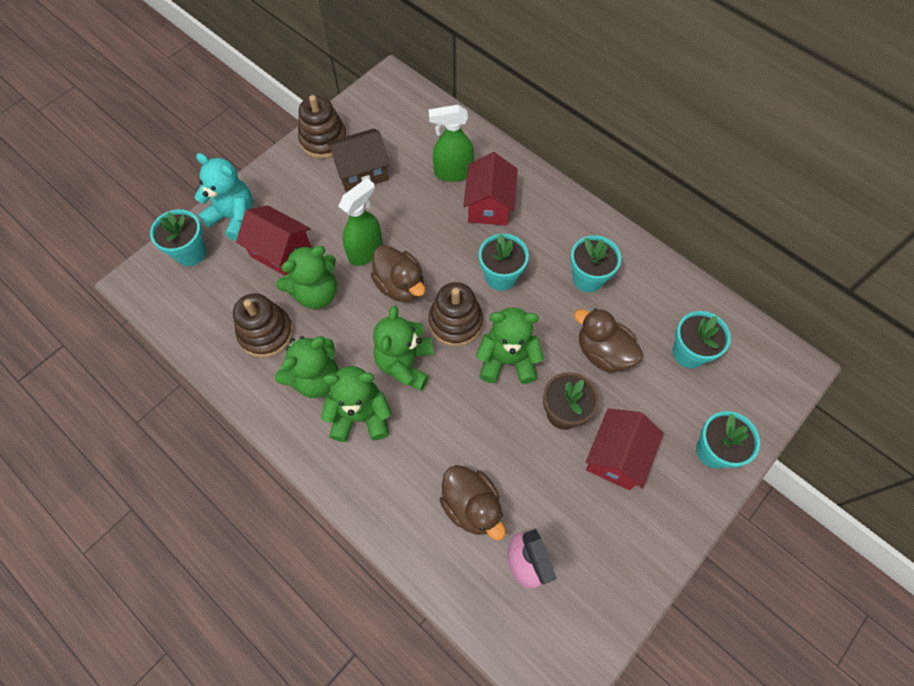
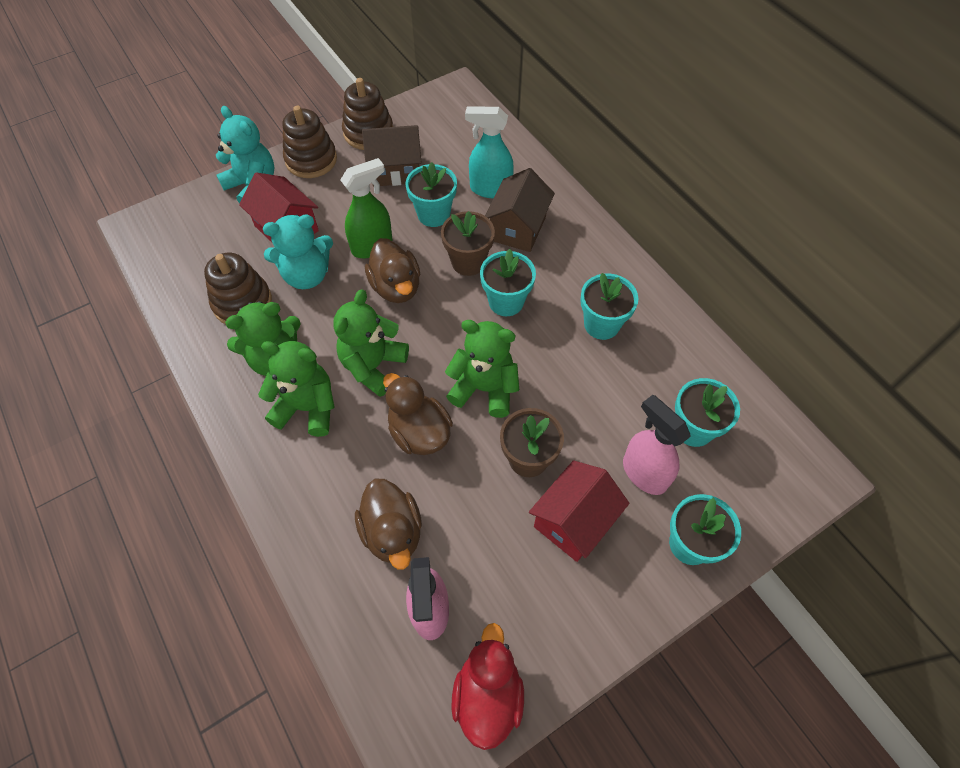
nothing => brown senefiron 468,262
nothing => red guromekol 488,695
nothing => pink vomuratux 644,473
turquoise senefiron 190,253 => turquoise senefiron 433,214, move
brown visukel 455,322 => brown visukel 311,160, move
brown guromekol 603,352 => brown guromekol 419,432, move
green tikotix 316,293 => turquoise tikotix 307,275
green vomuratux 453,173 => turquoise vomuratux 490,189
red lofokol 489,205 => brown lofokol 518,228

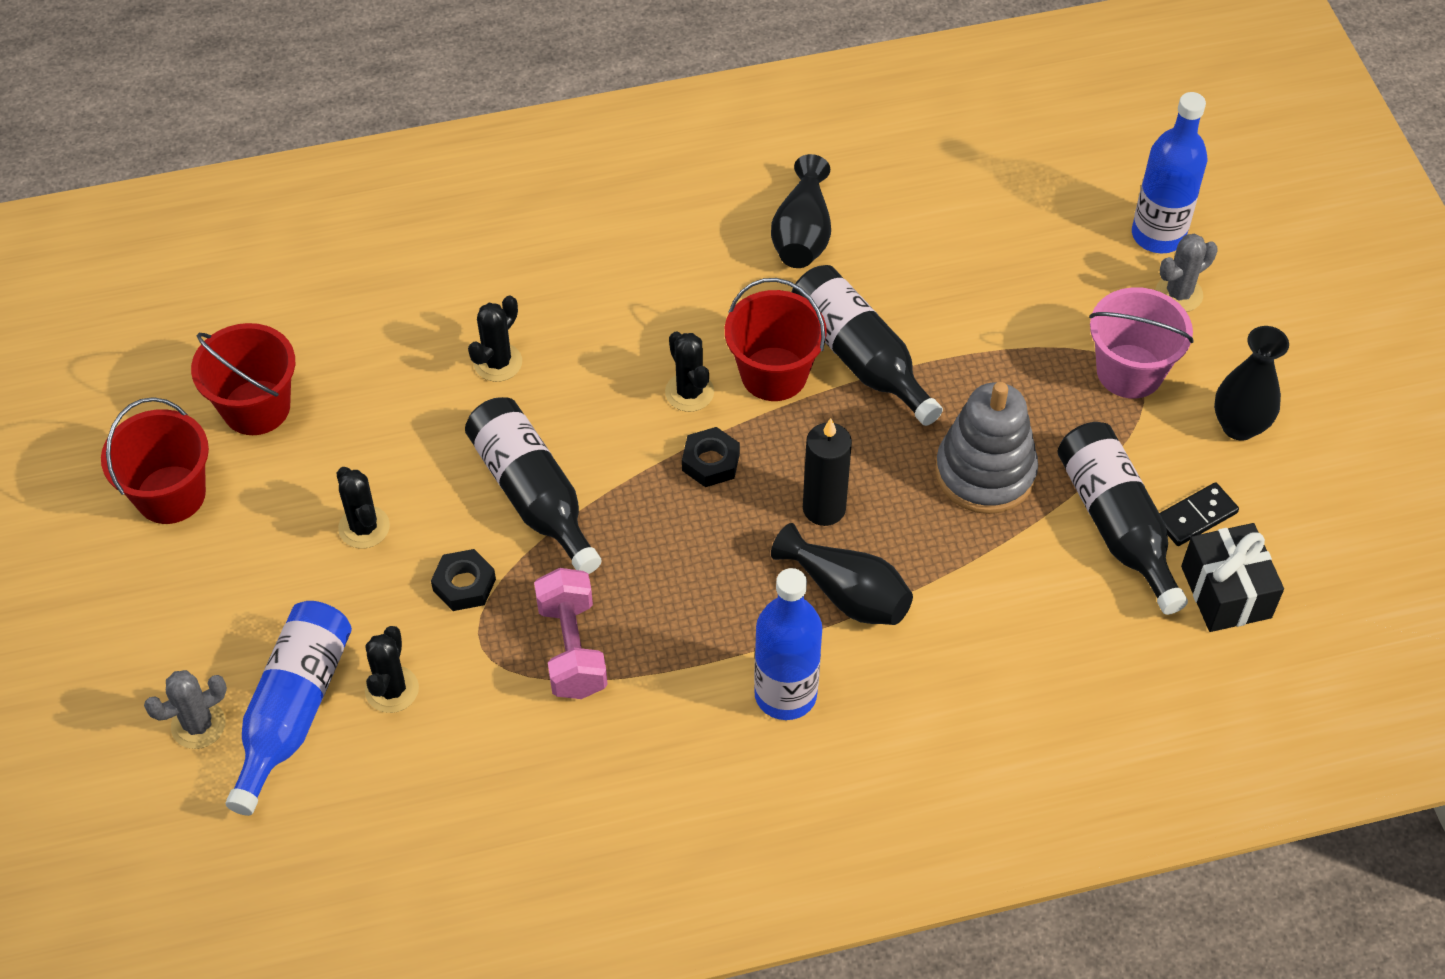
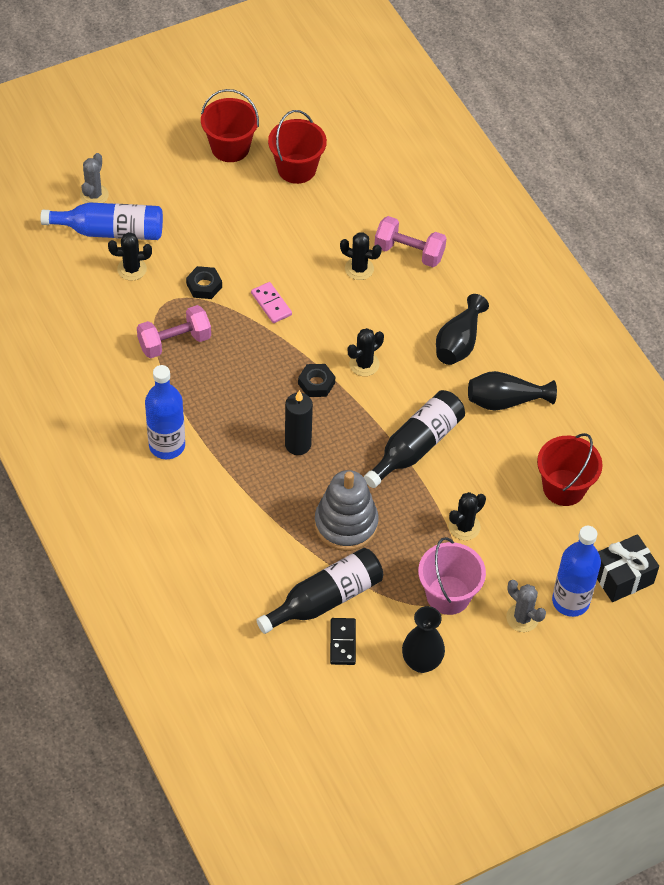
nothing => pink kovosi 409,252
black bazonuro 364,527 => black bazonuro 464,527, move
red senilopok 774,374 => red senilopok 564,487, move
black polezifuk 847,594 => black polezifuk 459,343, move
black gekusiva 1226,592 => black gekusiva 622,577, move
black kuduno 533,495 => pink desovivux 271,304
grey bazonuro 198,725 => grey bazonuro 94,195, 60 degrees clockwise
black desovivux 1195,516 => black desovivux 343,642, 45 degrees clockwise

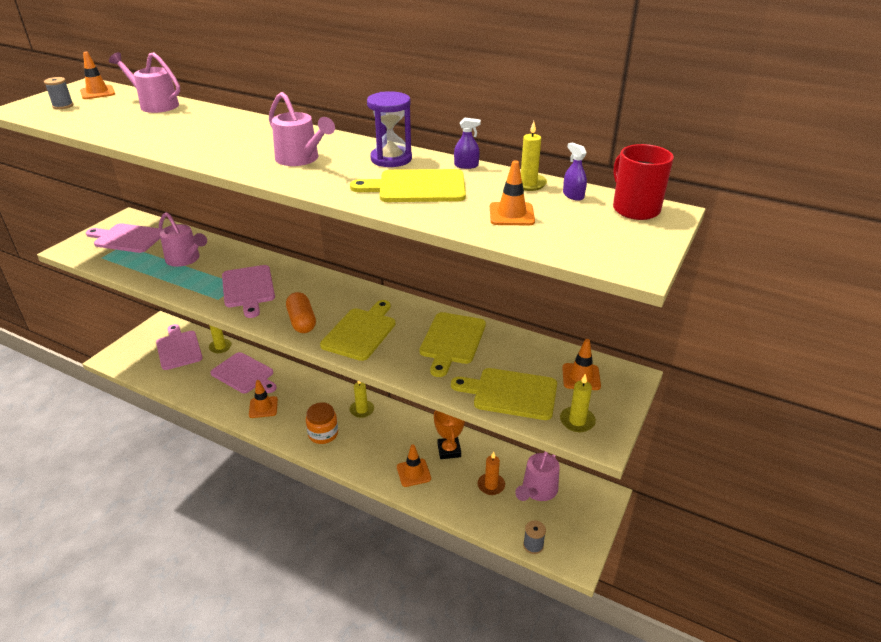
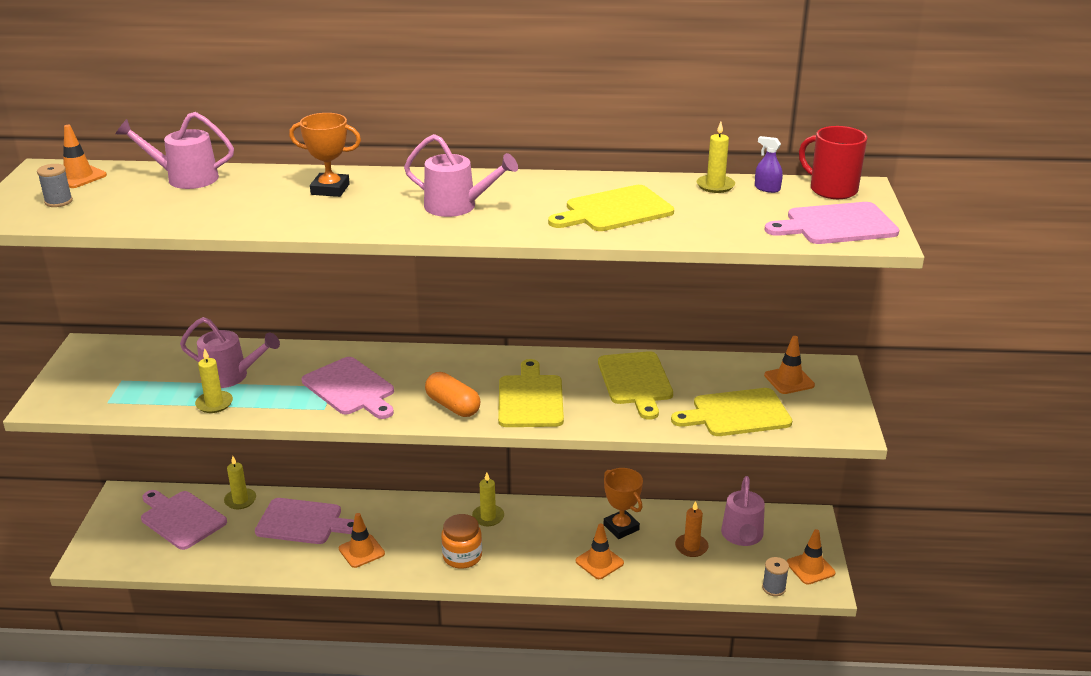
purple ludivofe 391,159 => nothing
purple vomuratux 466,165 => nothing
nothing => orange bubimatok 330,189
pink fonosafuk 127,238 => pink fonosafuk 836,225, move
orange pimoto 511,214 => orange pimoto 810,568, move
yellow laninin 577,421 => yellow laninin 214,404, move

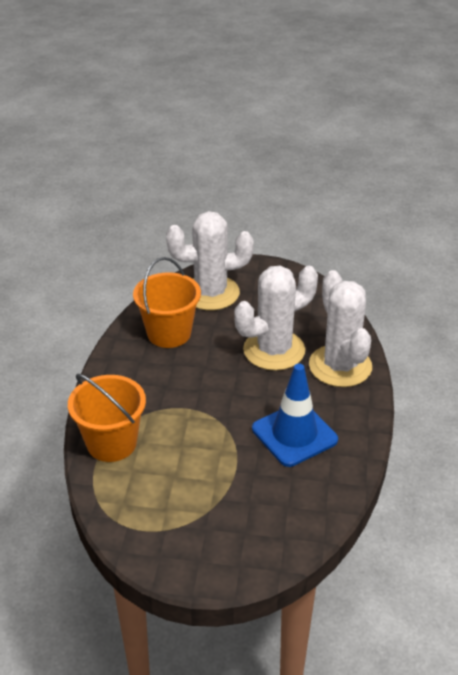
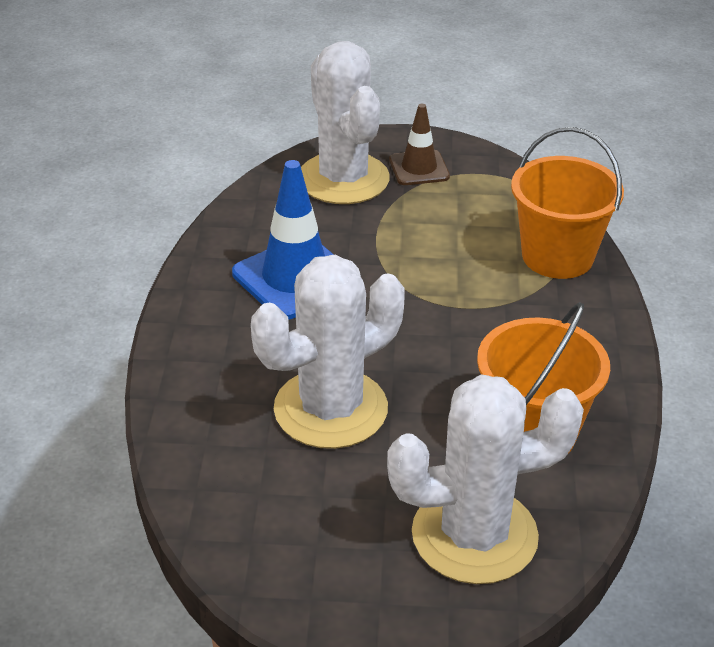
nothing => brown pimoto 419,168
white bazonuro 340,366 => white bazonuro 343,179, move

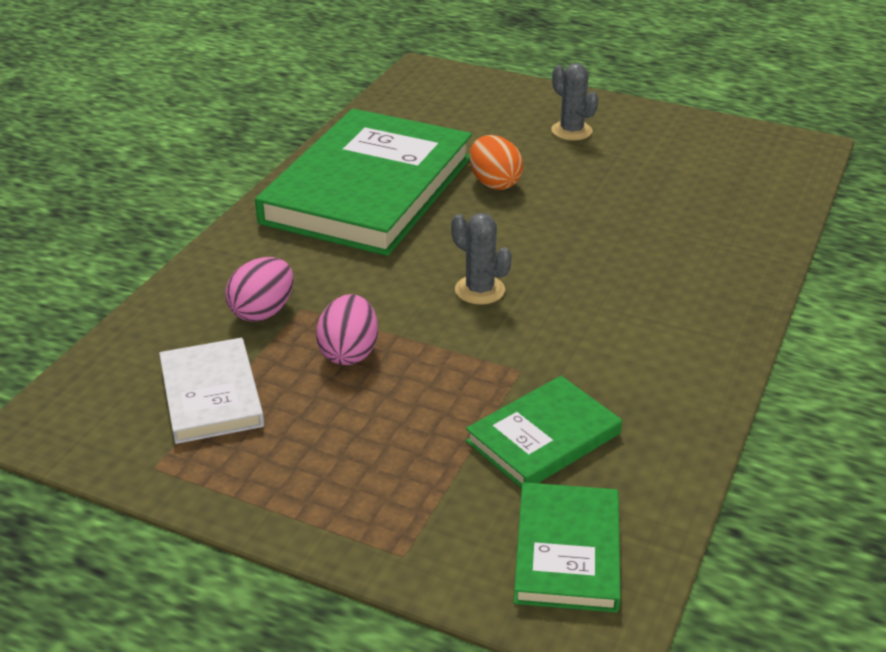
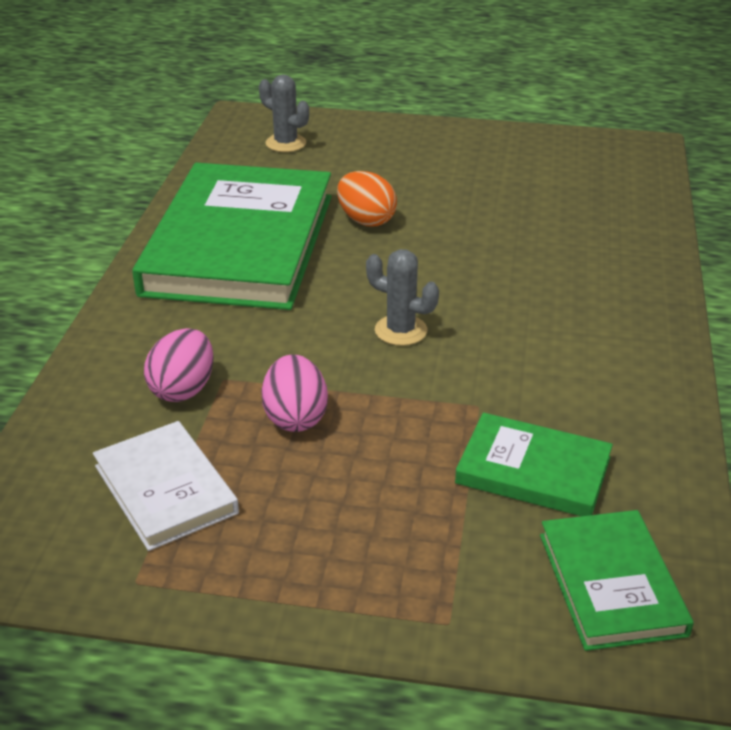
grey bazonuro 571,131 => grey bazonuro 286,143, move
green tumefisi 543,437 => green tumefisi 533,470, 75 degrees clockwise

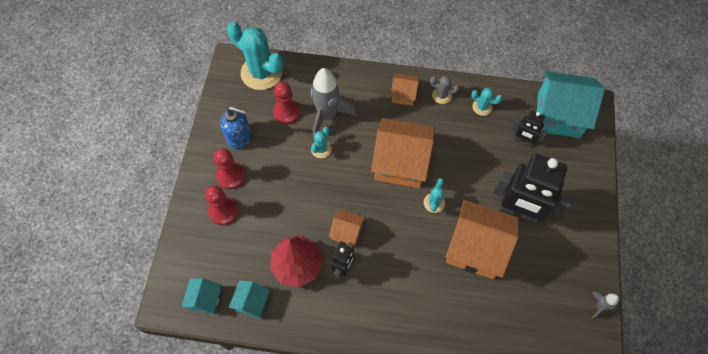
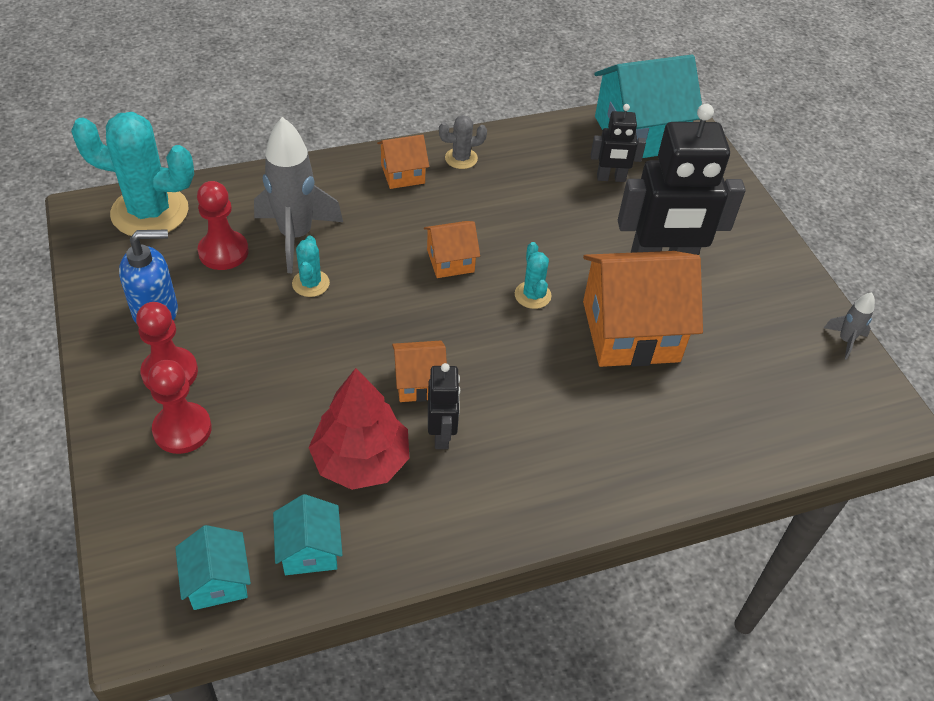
turquoise bazonuro 482,107 => nothing
orange lofokol 400,163 => orange lofokol 450,261, x0.50

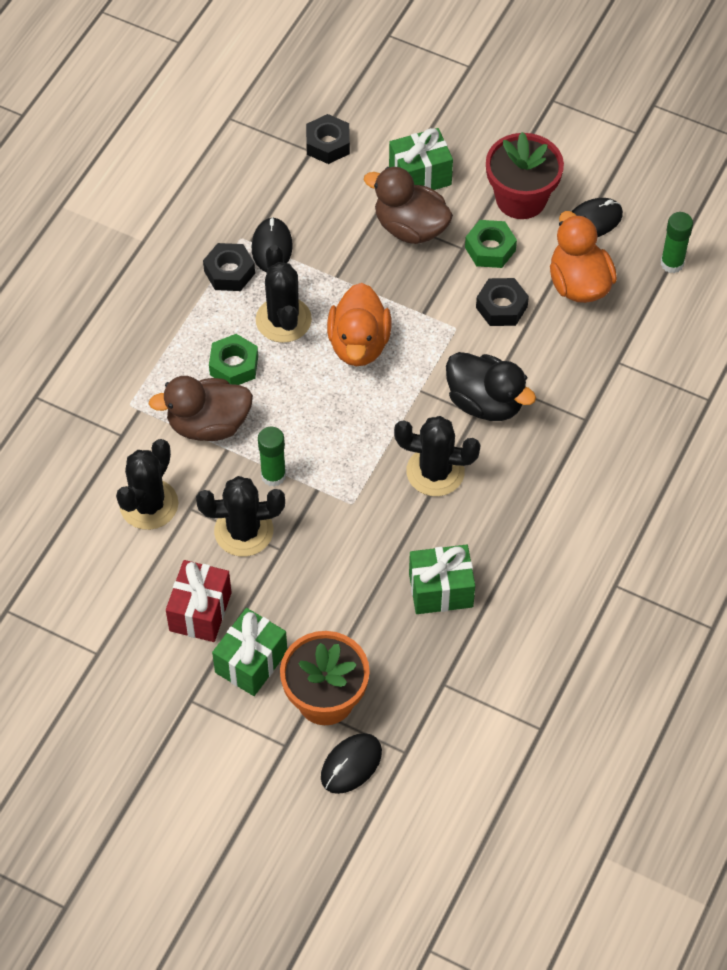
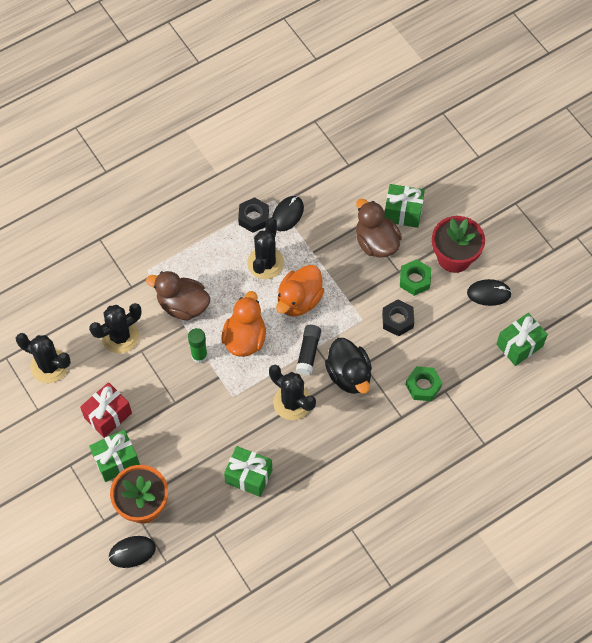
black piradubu 328,144 => nothing
nothing => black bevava 308,352
black bazonuro 243,531 => black bazonuro 49,366, move
green piradubu 234,365 => green piradubu 423,386, move
orange guromekol 579,283 => orange guromekol 245,338, move
green bevava 672,263 => green gekusiva 519,345

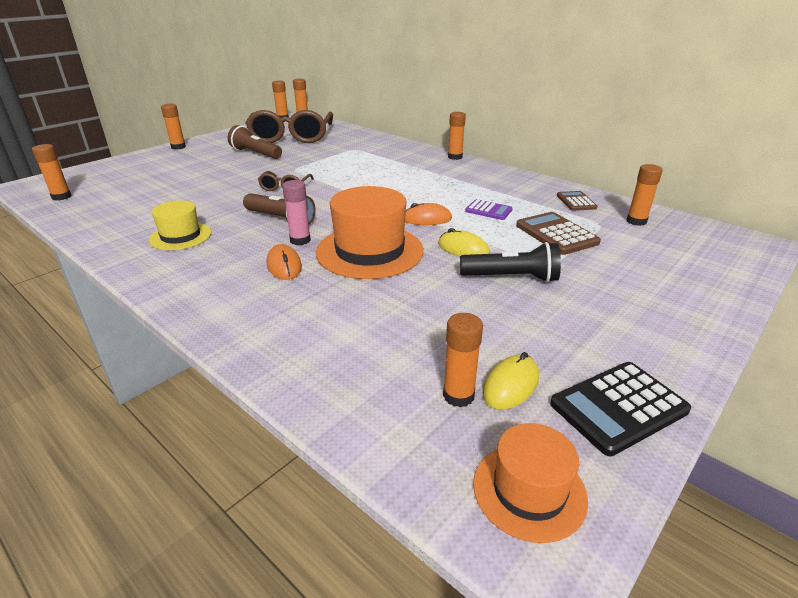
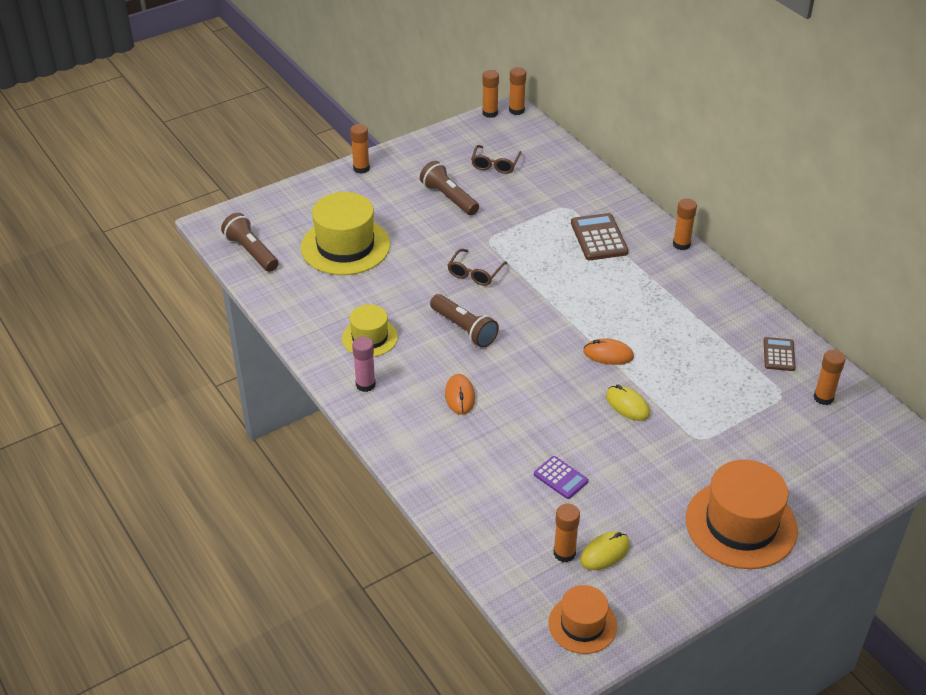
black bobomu 511,277 => nothing
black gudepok 618,407 => nothing
nothing => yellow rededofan 345,246
pink bevava 300,240 => pink bevava 365,384, move
orange rededofan 369,251 => orange rededofan 741,524, move
purple gudepok 488,210 => purple gudepok 560,478, move
brown gudepok 556,234 => brown gudepok 599,238, move
orange bevava 61,197 => brown bobomu 251,252
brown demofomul 291,137 => brown demofomul 495,164, x0.46

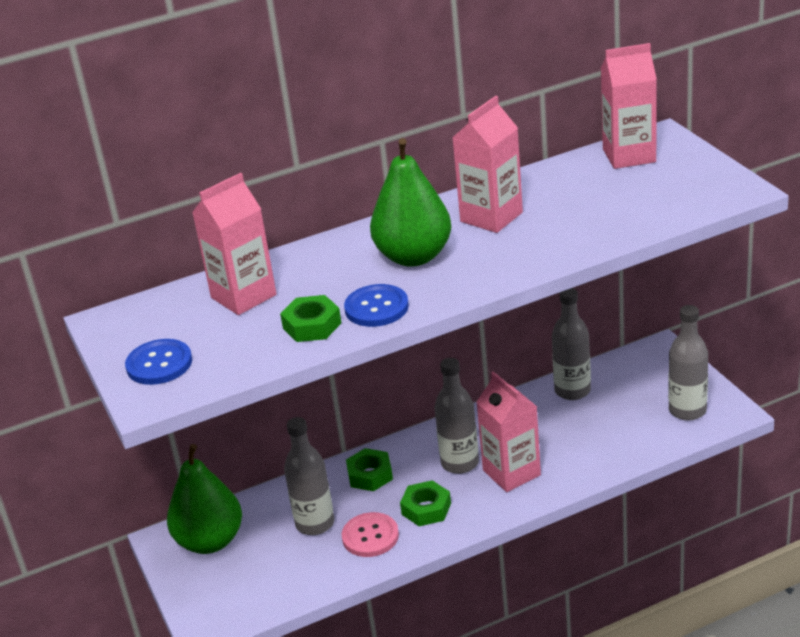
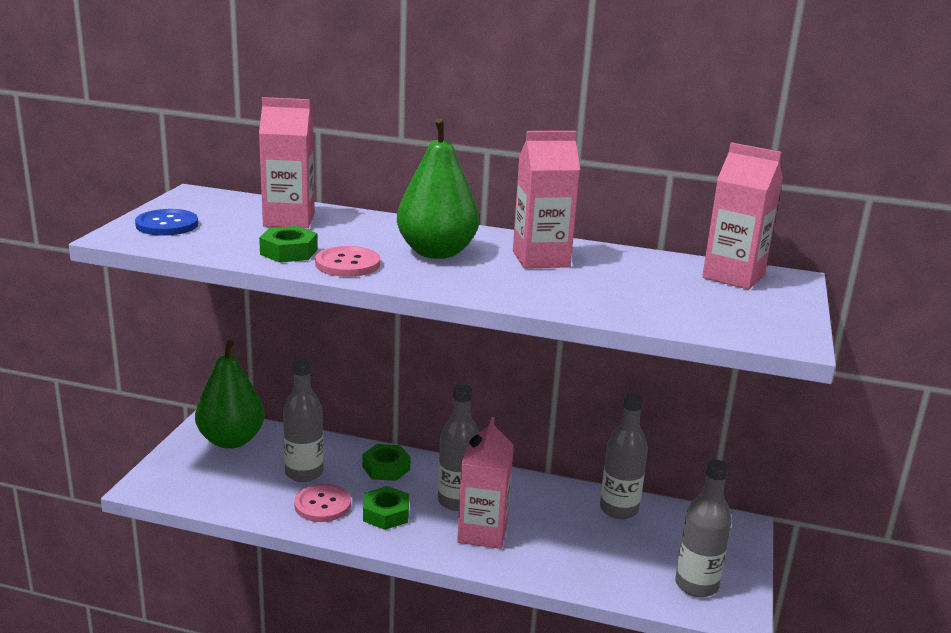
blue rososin 376,308 => pink rososin 347,264

